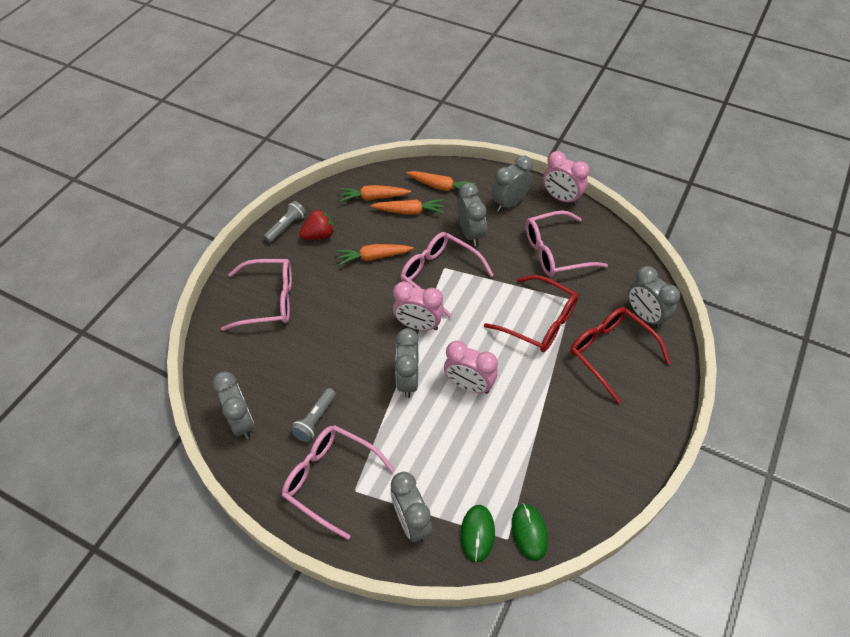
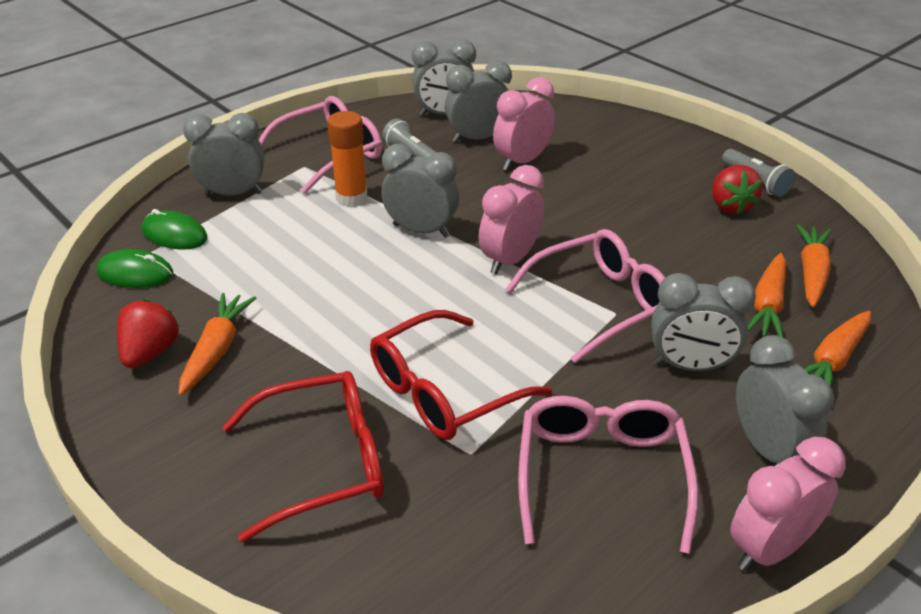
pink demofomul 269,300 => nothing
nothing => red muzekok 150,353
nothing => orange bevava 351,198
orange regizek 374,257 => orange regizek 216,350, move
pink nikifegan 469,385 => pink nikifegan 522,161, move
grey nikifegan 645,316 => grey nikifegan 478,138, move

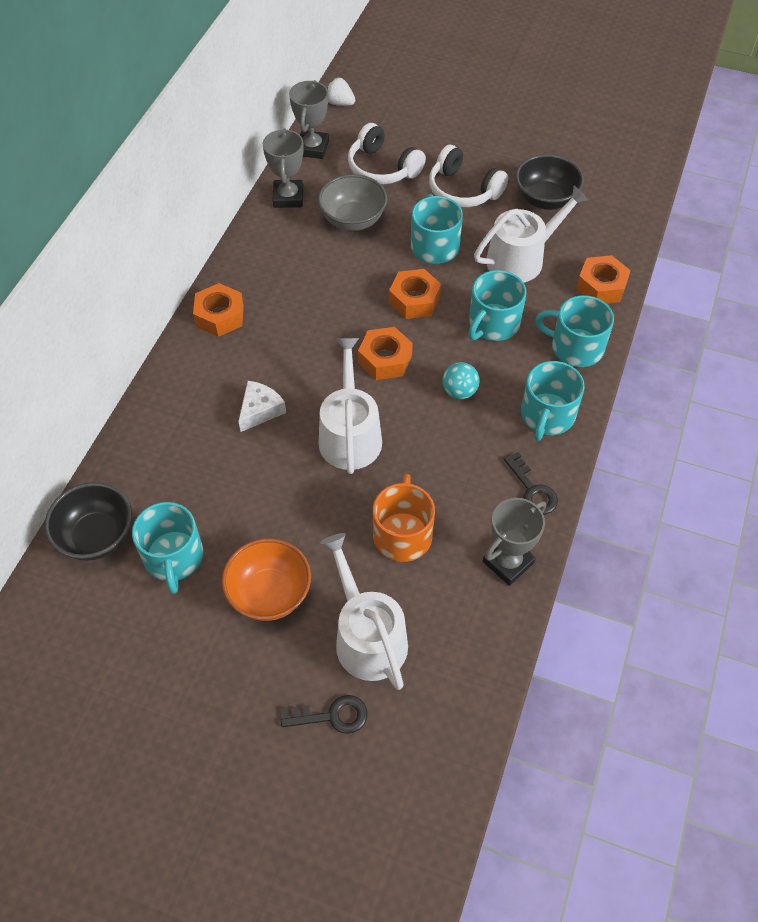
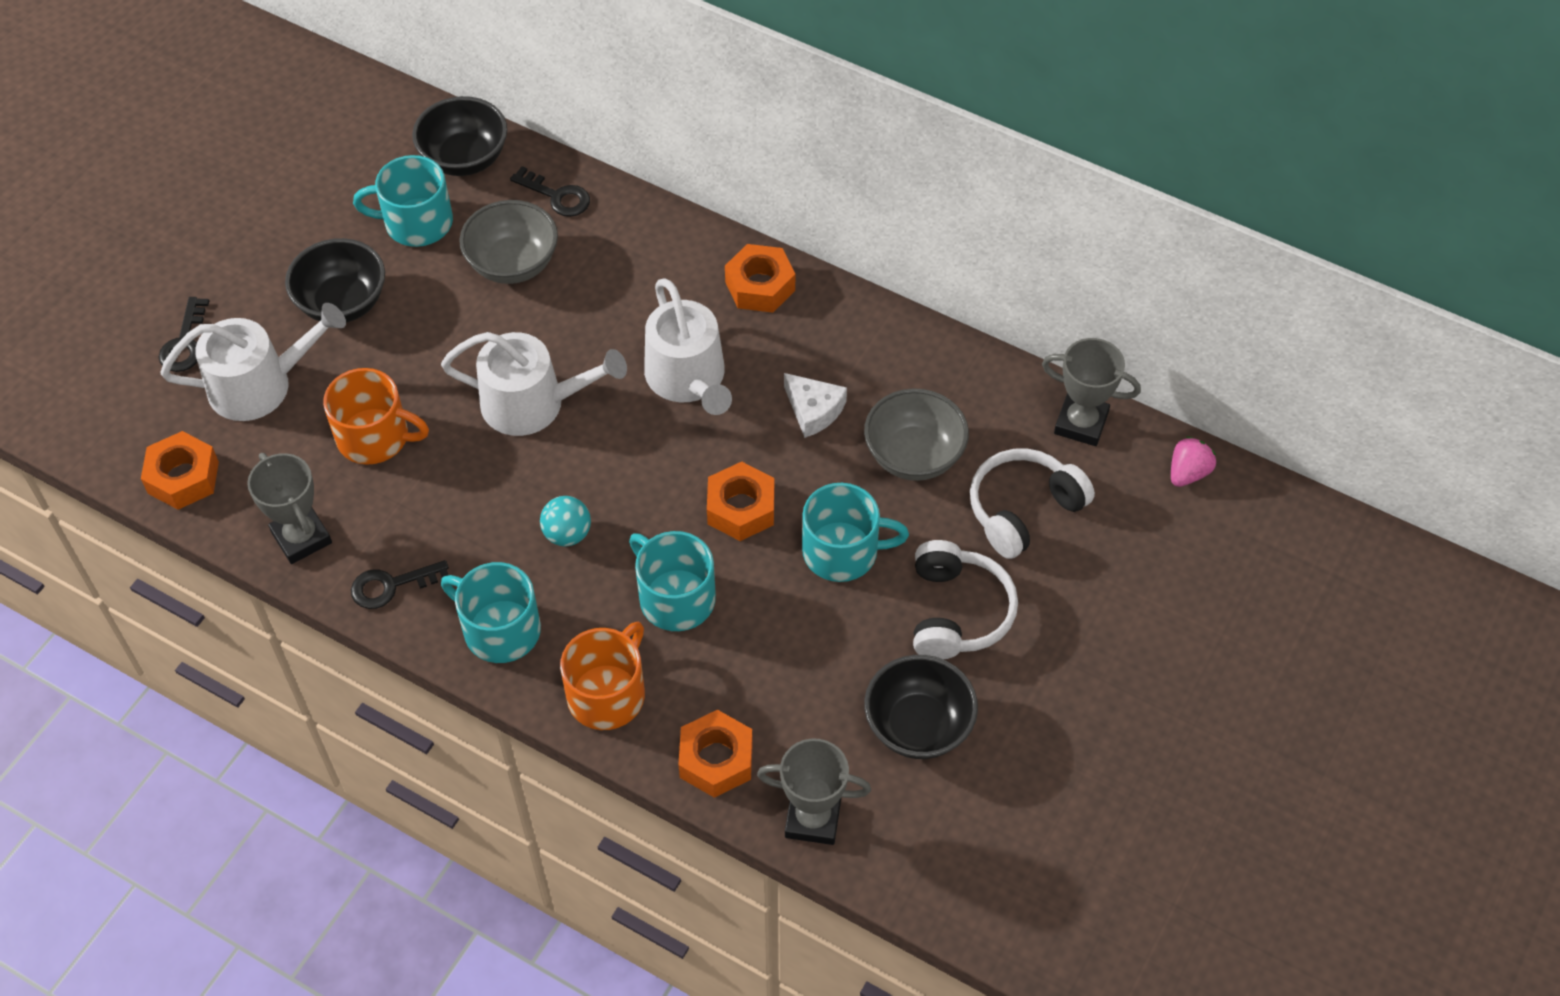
nothing => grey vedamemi 513,264
nothing => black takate 557,196
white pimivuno 260,410 => white pimivuno 813,410, move
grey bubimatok 288,197 => grey bubimatok 813,818, move
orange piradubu 385,359 => orange piradubu 183,477, move
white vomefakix 521,258 => white vomefakix 688,378, move
orange vedamemi 270,594 => black vedamemi 342,303
white muzekok 340,103 => pink muzekok 1188,473
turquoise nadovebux 575,347 => orange nadovebux 607,694
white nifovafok 463,190 => white nifovafok 957,612, 135 degrees clockwise

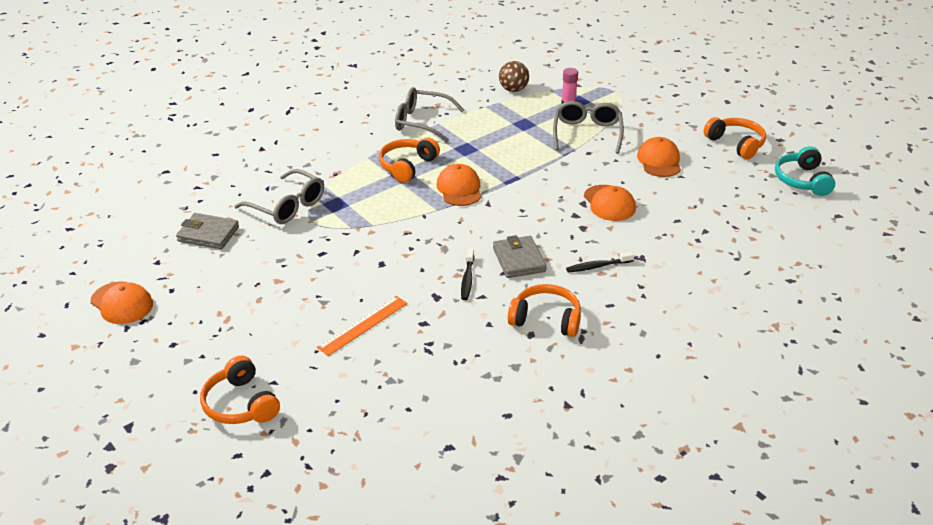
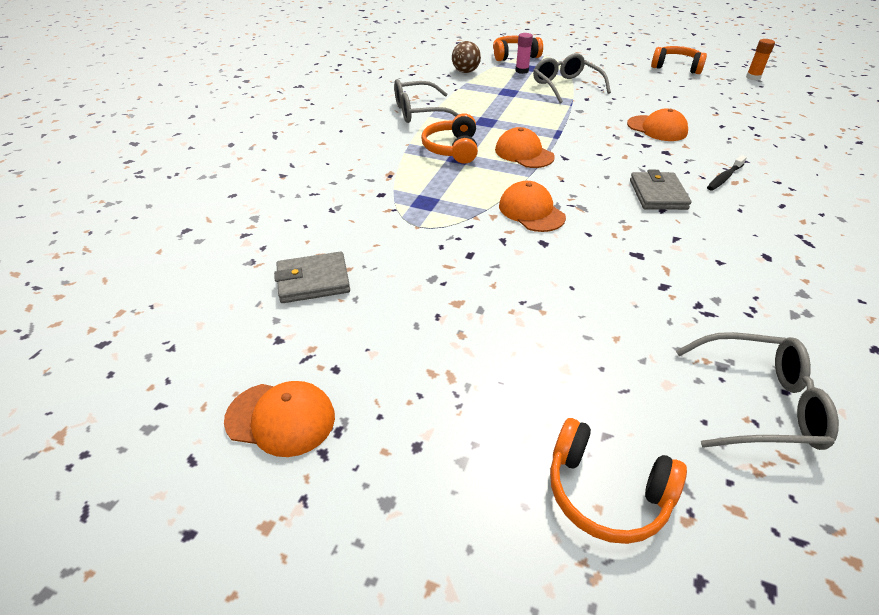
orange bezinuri 363,325 => nothing
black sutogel 467,279 => nothing
grey demofomul 287,206 => grey demofomul 759,403, move
orange nifovafok 546,319 => orange nifovafok 514,56, move
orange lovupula 659,161 => orange lovupula 531,211, move
turquoise nifovafok 802,180 => orange bevava 753,77
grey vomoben 519,260 => grey vomoben 658,194, 45 degrees clockwise

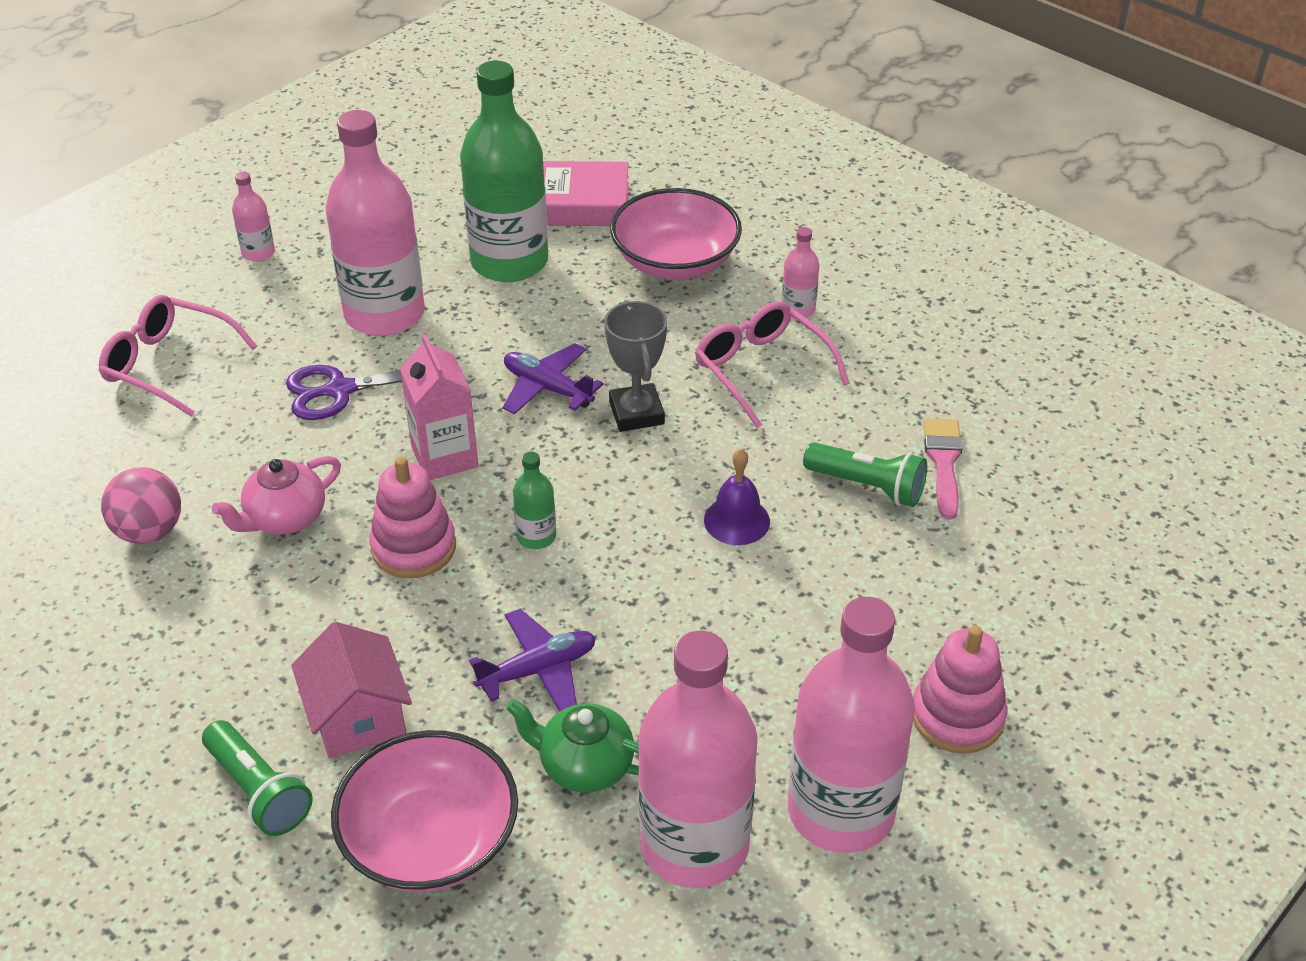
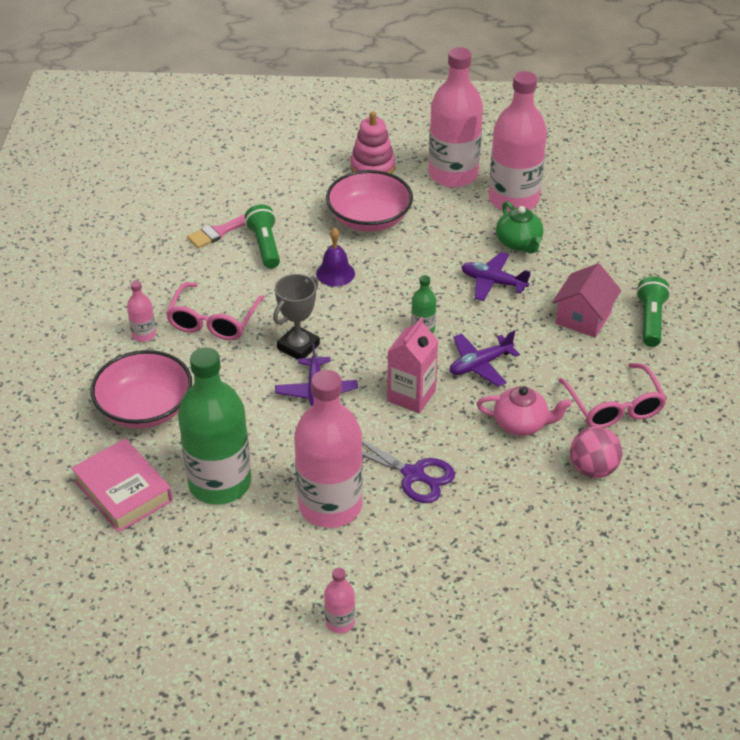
pink demofomul 168,364 => pink demofomul 614,406, move
pink vedamemi 430,840 => pink vedamemi 369,219, move
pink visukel 414,547 => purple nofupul 480,365

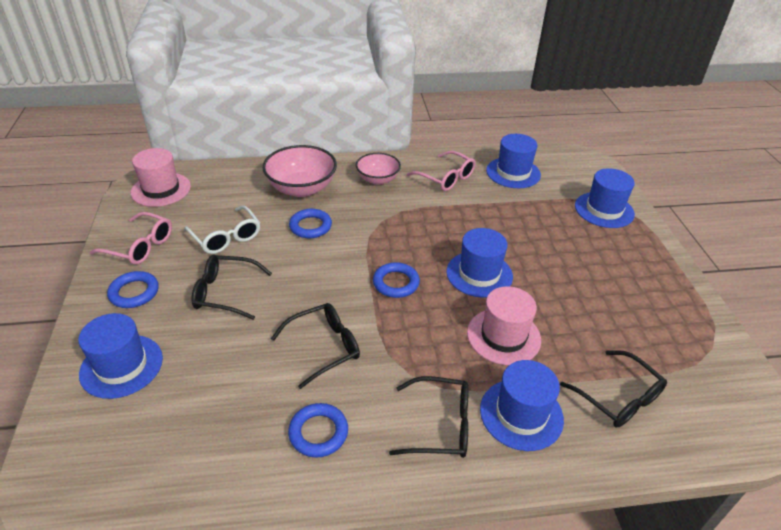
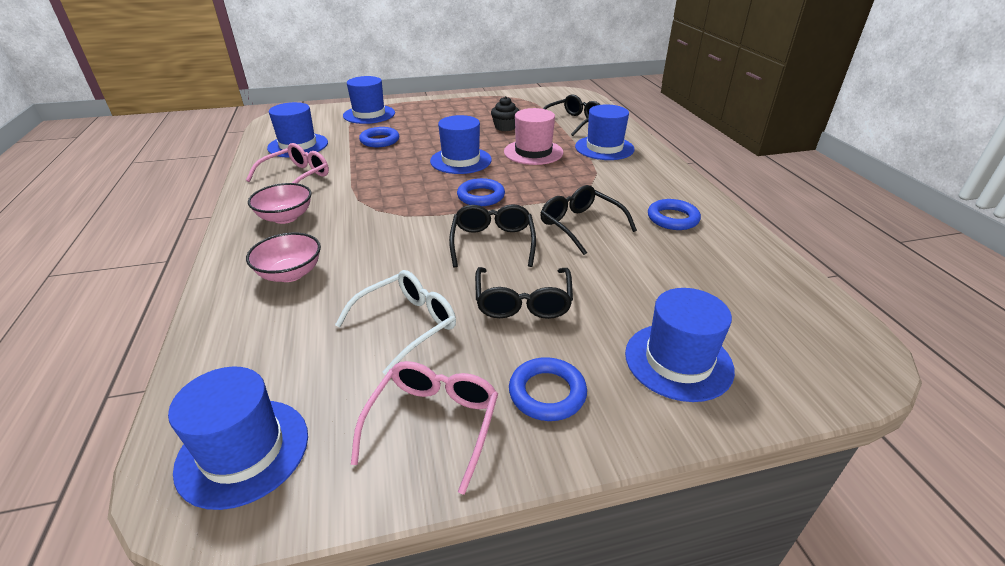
nothing => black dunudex 505,127
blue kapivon 310,226 => blue kapivon 380,140, move
black demofomul 440,425 => black demofomul 493,242, move
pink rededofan 161,189 => blue rededofan 243,451
pink vedamemi 301,188 => pink vedamemi 290,274, x0.63

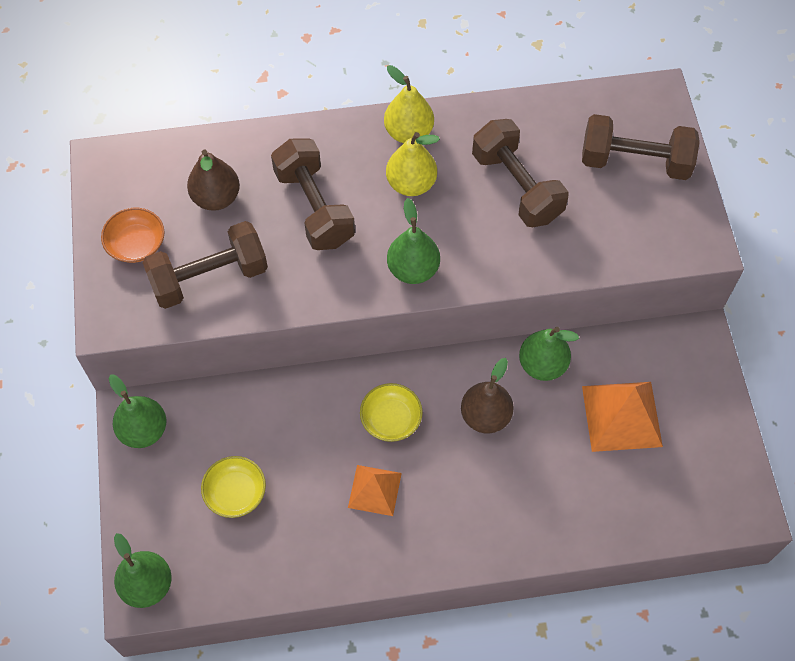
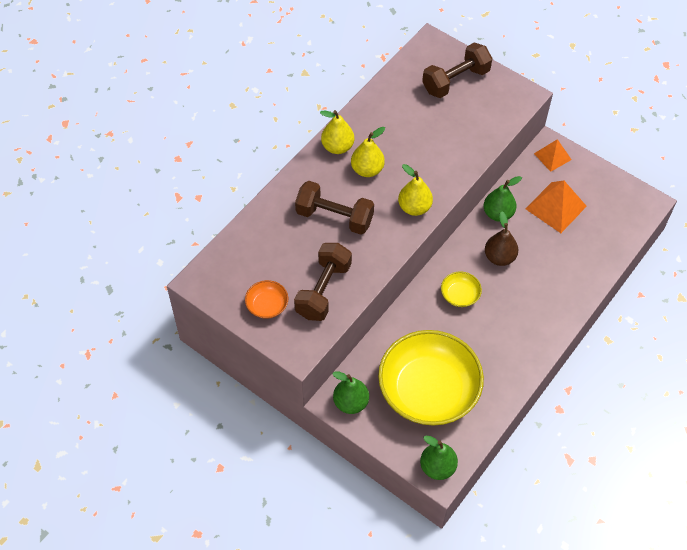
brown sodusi 216,198 => nothing
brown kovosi 516,187 => nothing
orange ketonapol 375,490 => orange ketonapol 552,156, move
green sodusi 413,269 => yellow sodusi 414,207
yellow vedamemi 235,492 => yellow vedamemi 428,390, x2.42

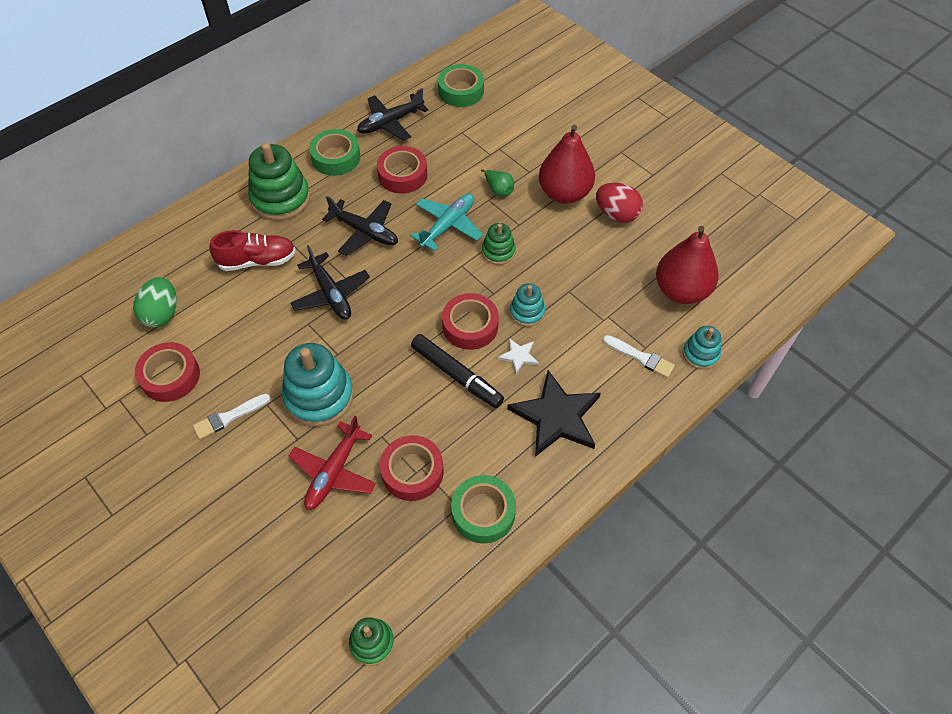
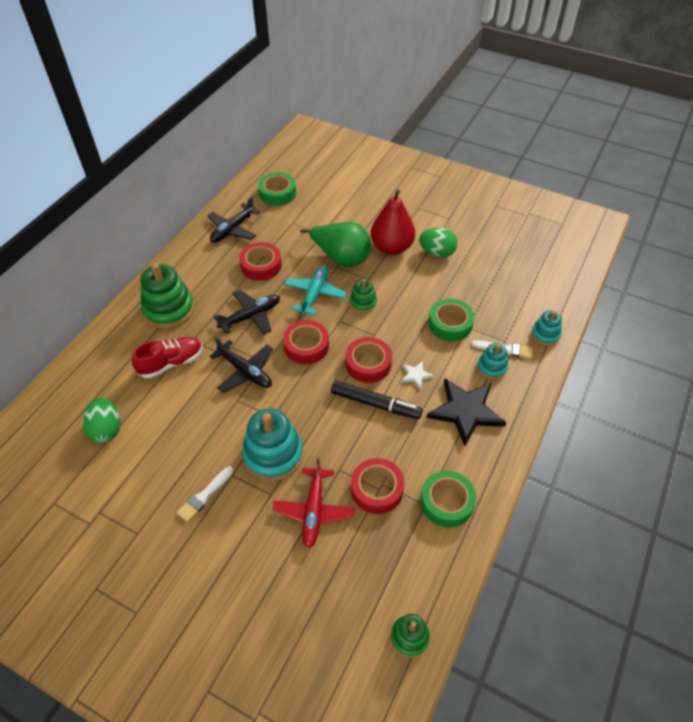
red sodusi 681,291 => nothing
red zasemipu 170,376 => red zasemipu 306,346, move
green zasemipu 336,157 => green zasemipu 450,324, move
turquoise visukel 527,312 => turquoise visukel 491,367, move
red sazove 616,214 => green sazove 437,252
black nofupul 364,232 => black nofupul 251,316, 45 degrees counterclockwise
green sodusi 498,190 => green sodusi 341,258, x2.22

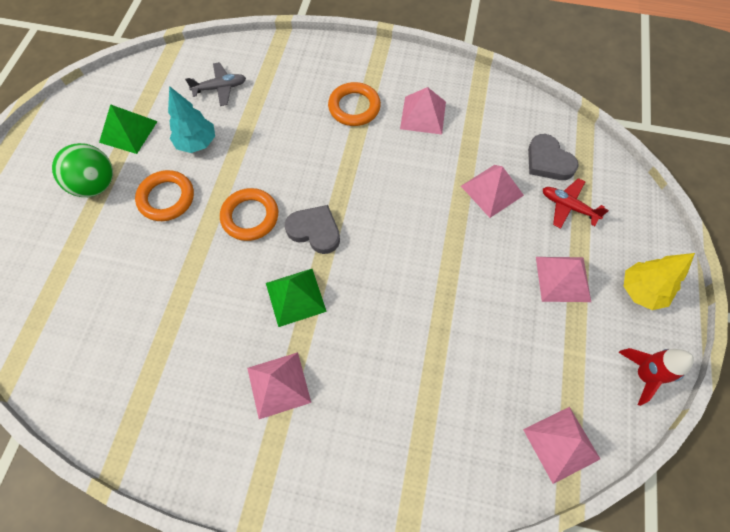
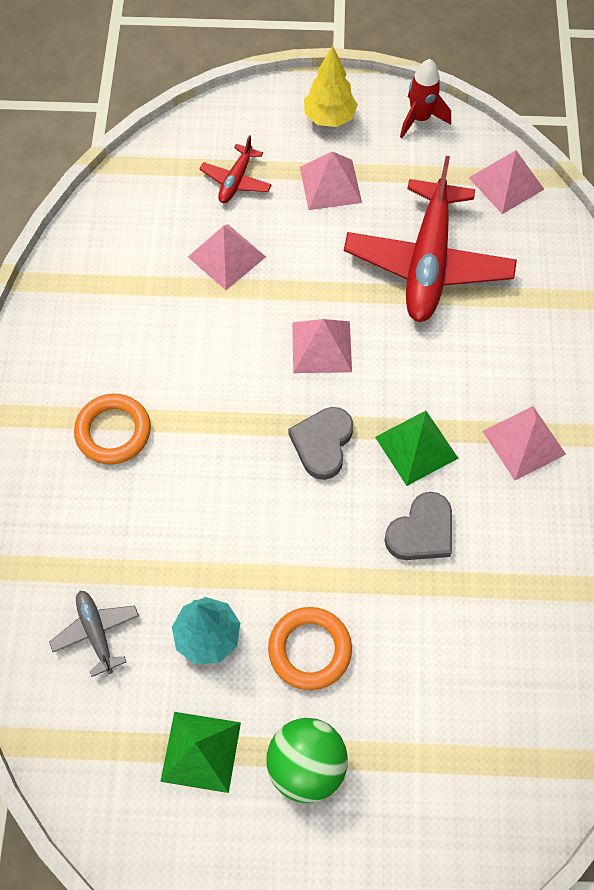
orange kapivon 250,217 => nothing
nothing => red nofupul 428,263
pink ketonapol 423,115 => pink ketonapol 321,347, move
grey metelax 548,161 => grey metelax 421,531, move

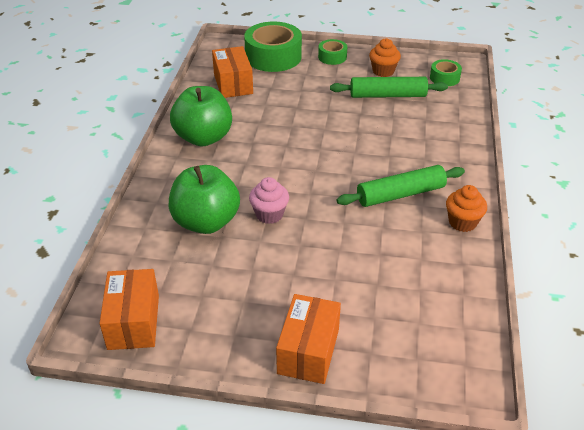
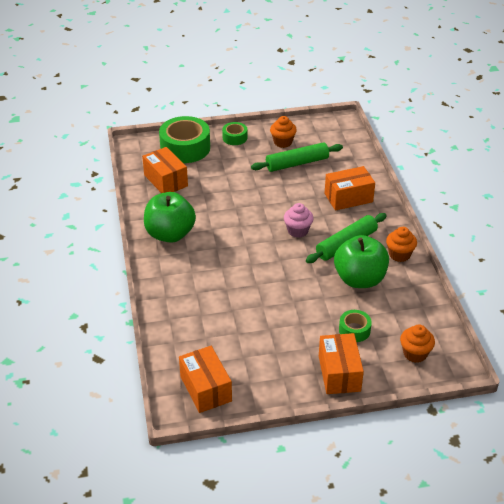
nothing => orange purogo 348,198
nothing => orange dunudex 415,354
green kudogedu 206,222 => green kudogedu 359,279, move
pink dunudex 269,214 => pink dunudex 297,231, move
green zasemipu 444,78 => green zasemipu 354,330, move

